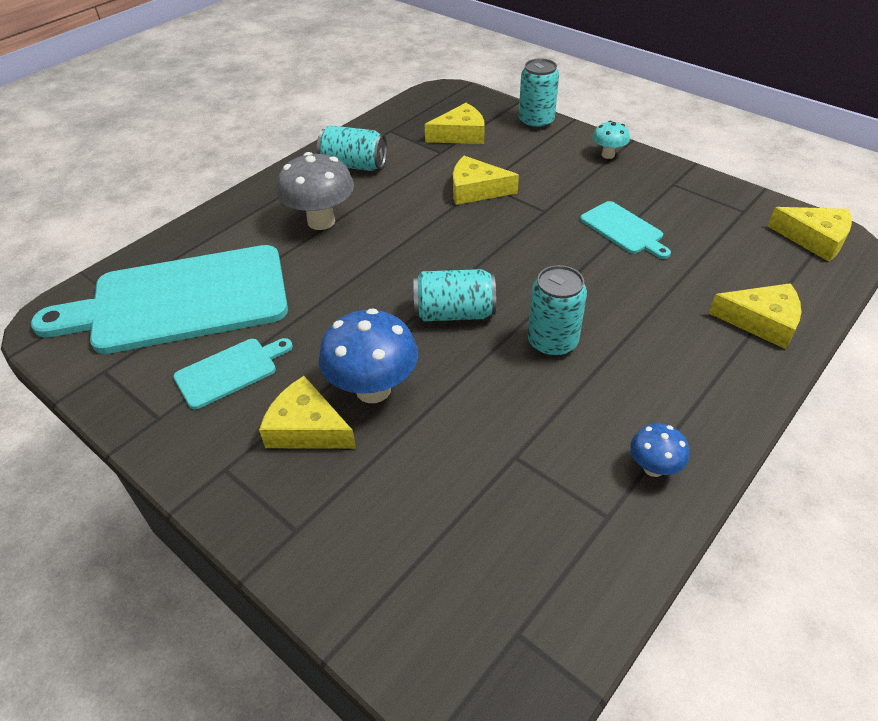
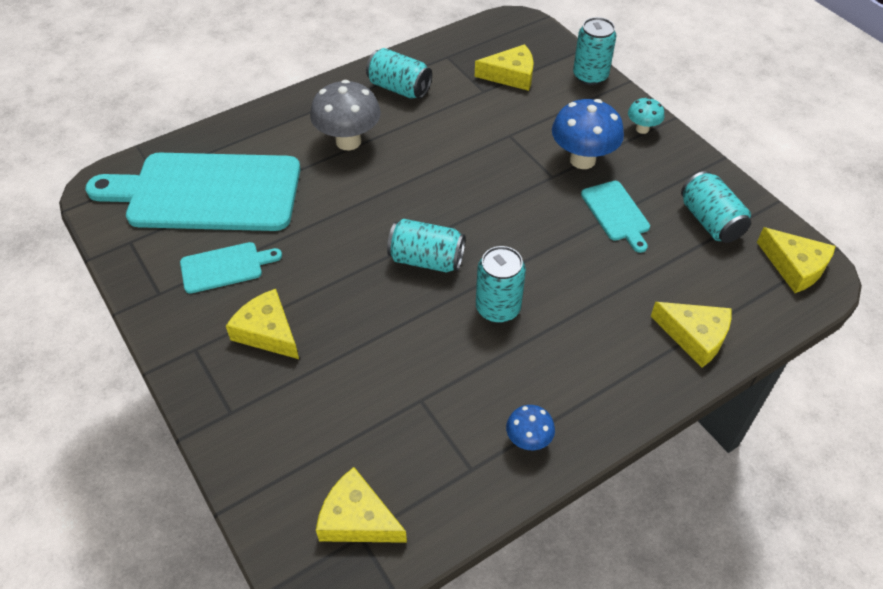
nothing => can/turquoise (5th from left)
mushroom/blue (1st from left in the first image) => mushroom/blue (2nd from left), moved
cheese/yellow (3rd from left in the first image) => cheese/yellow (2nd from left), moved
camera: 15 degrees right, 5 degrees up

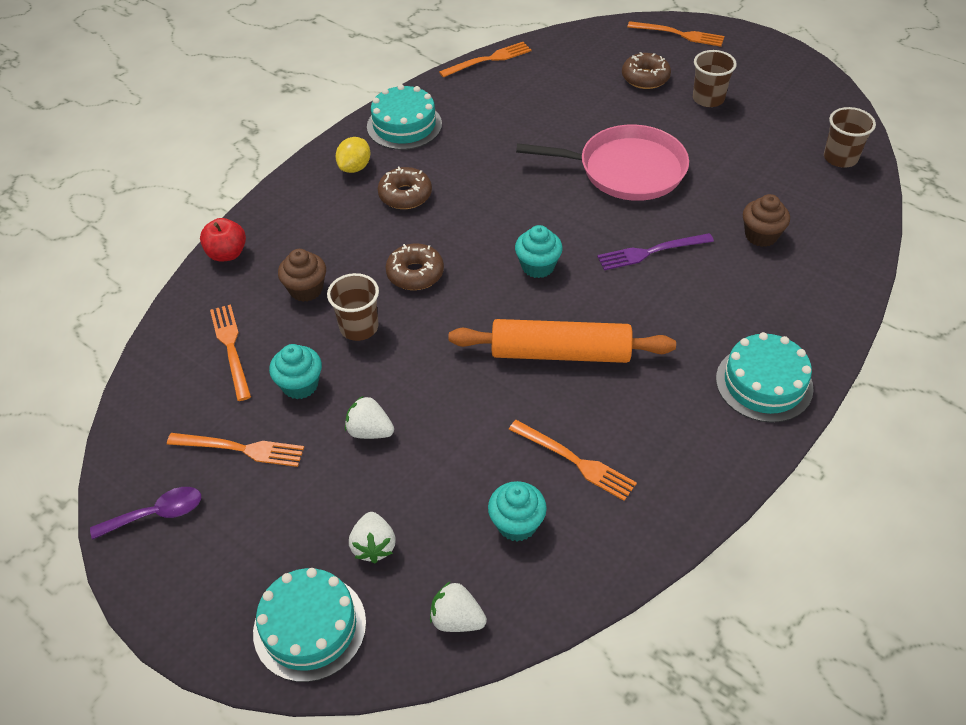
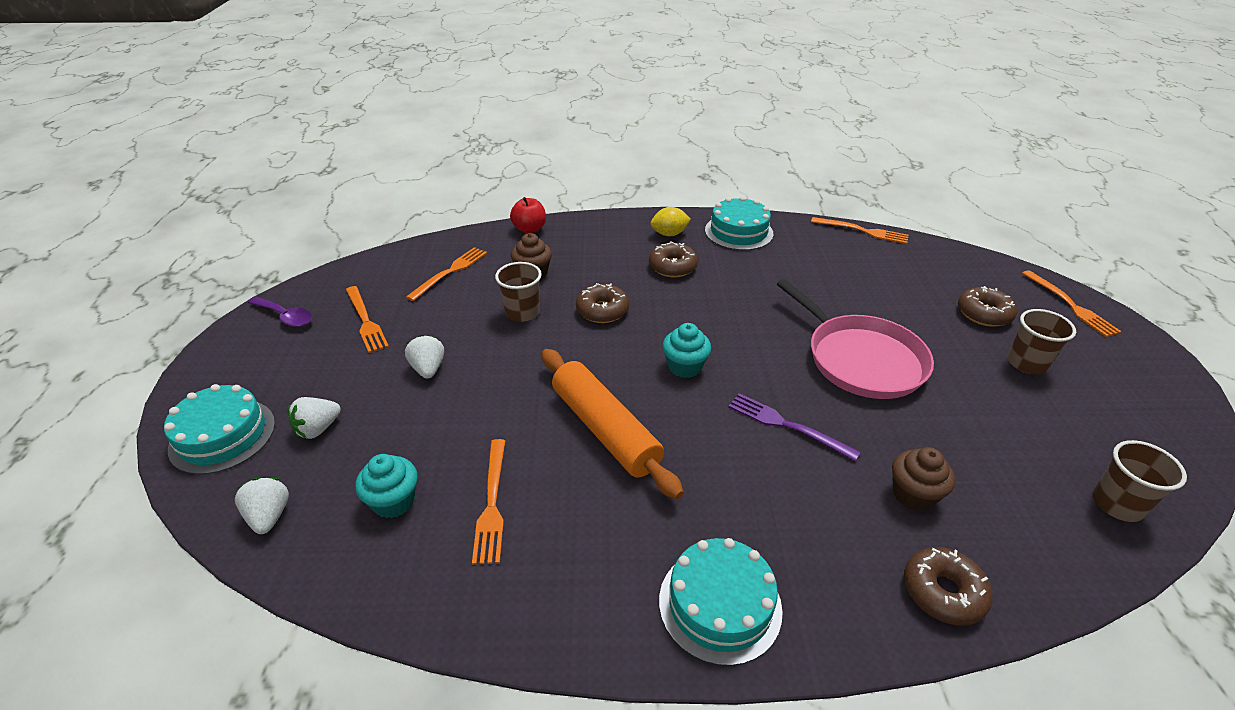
cupcake/turquoise (1st from left) => nothing
nothing => donut/brown (3rd from left)
camera: 50 degrees right, 10 degrees down

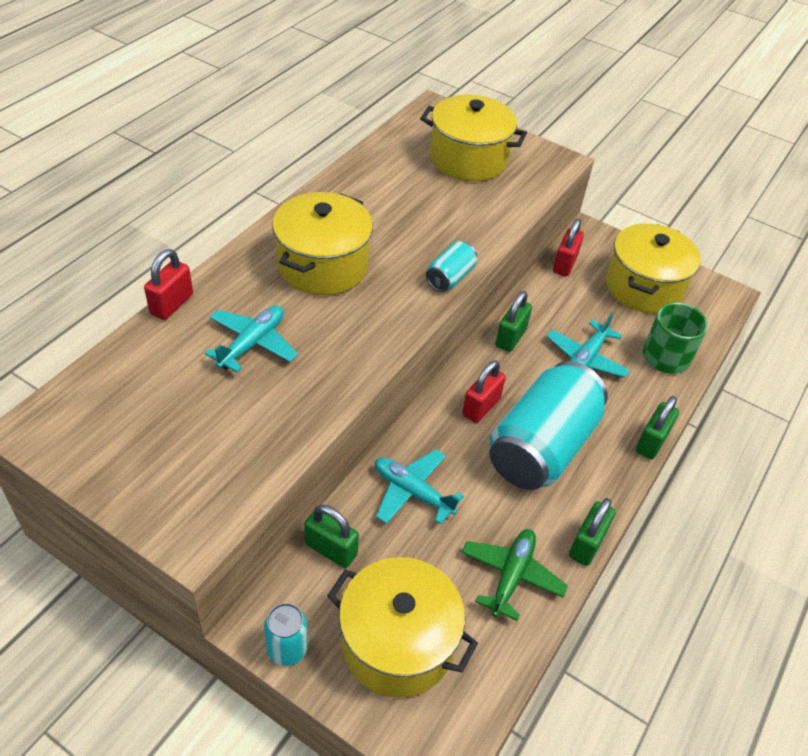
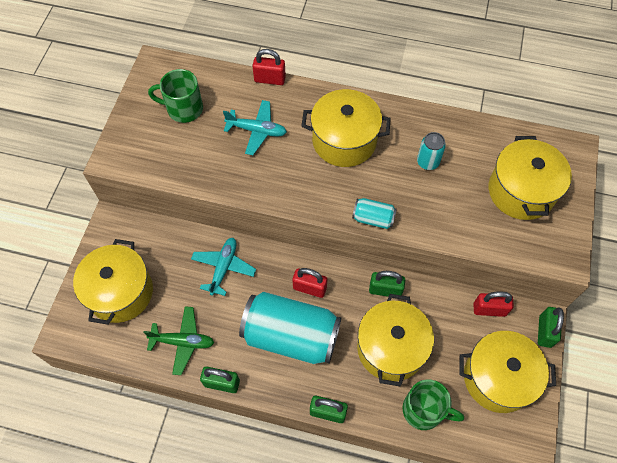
nothing => mug/green (1st from left)
can/turquoise (1st from left in the first image) => can/turquoise (3rd from left), moved
padlock/green (1st from left in the first image) => padlock/green (4th from left), moved
plane/turquoise (3rd from left) => pot/yellow (3rd from left)
camera: 75 degrees right, 15 degrees up

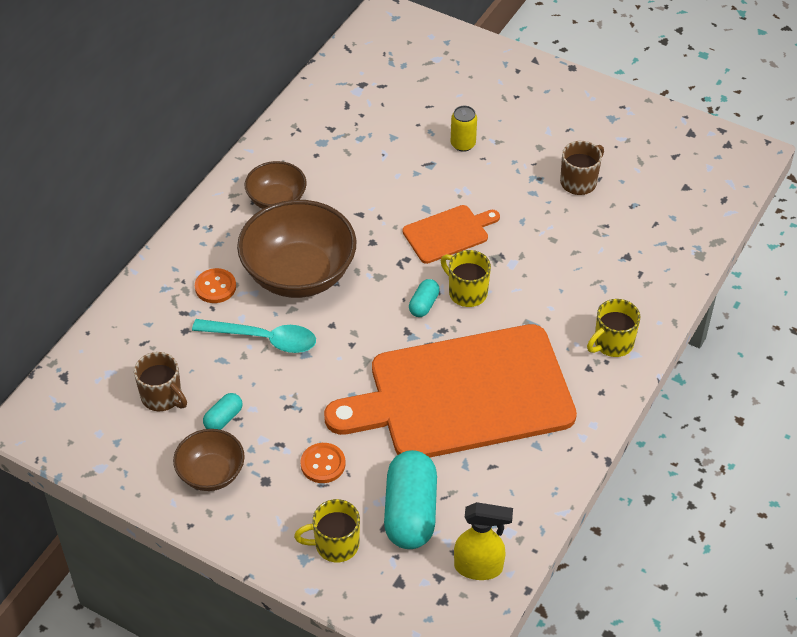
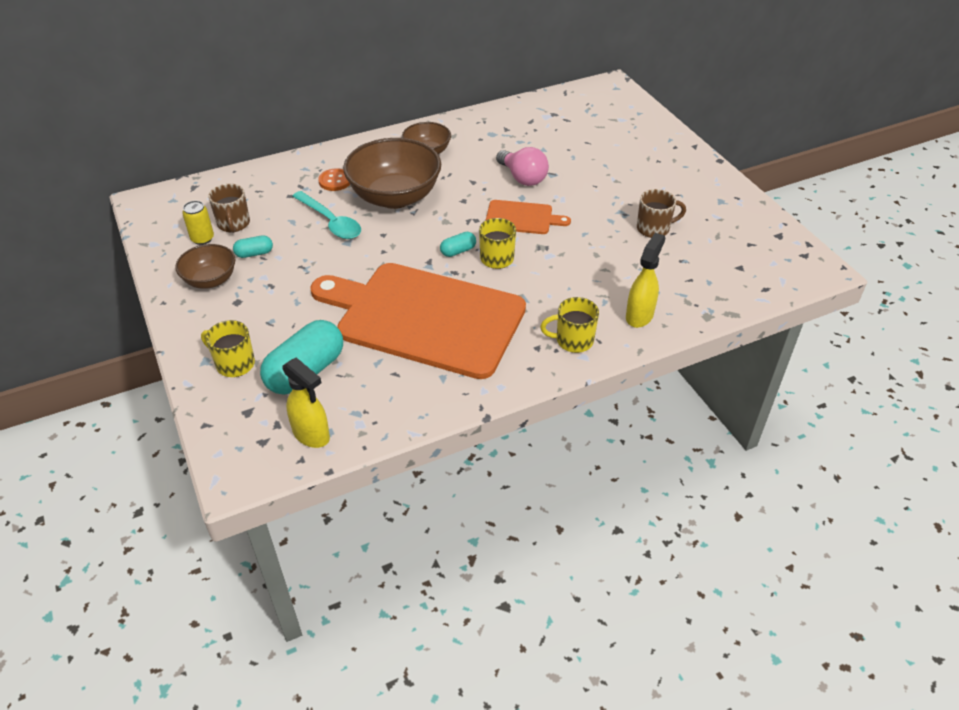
button/orange (2nd from left) => nothing
nothing => light bulb/pink
nothing => spray bottle/yellow (2nd from left)
can/yellow, moved
camera: 35 degrees right, 5 degrees down

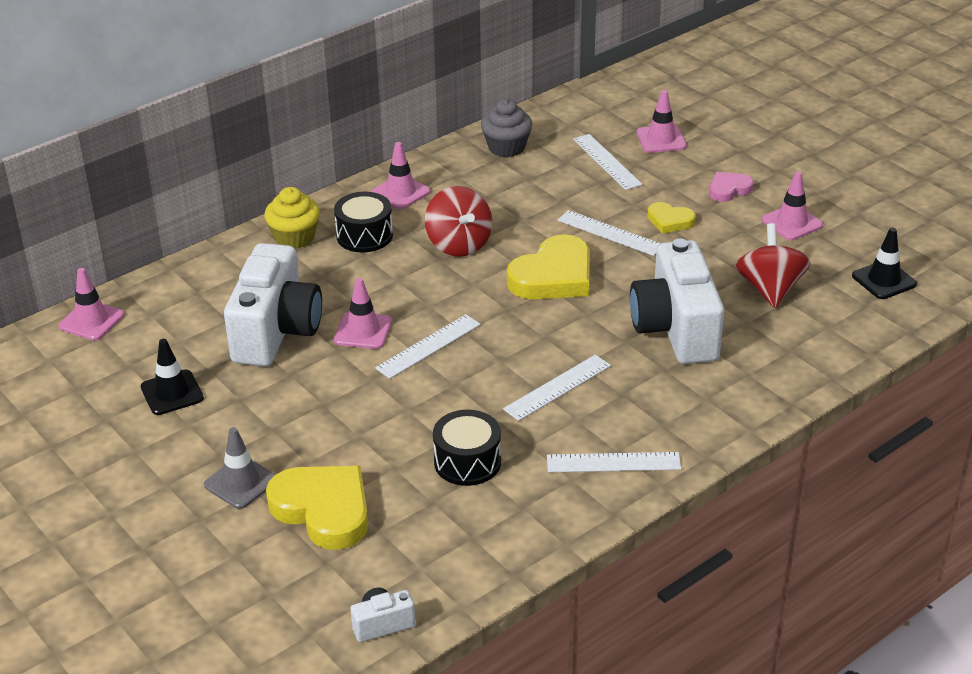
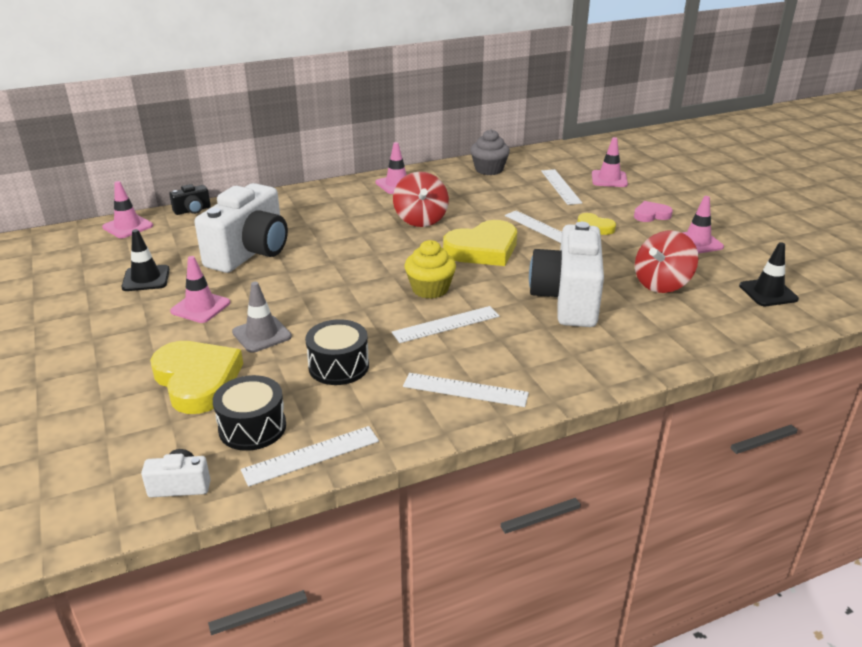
nothing => camera/black
traffic cone/grey, moved
cupcake/yellow, moved
drum/black (1st from left), moved
traffic cone/pink (2nd from left), moved
ruler/white (1st from left), moved
spinning top/red (2nd from left), 150 degrees counterclockwise
camera: 15 degrees right, 5 degrees down

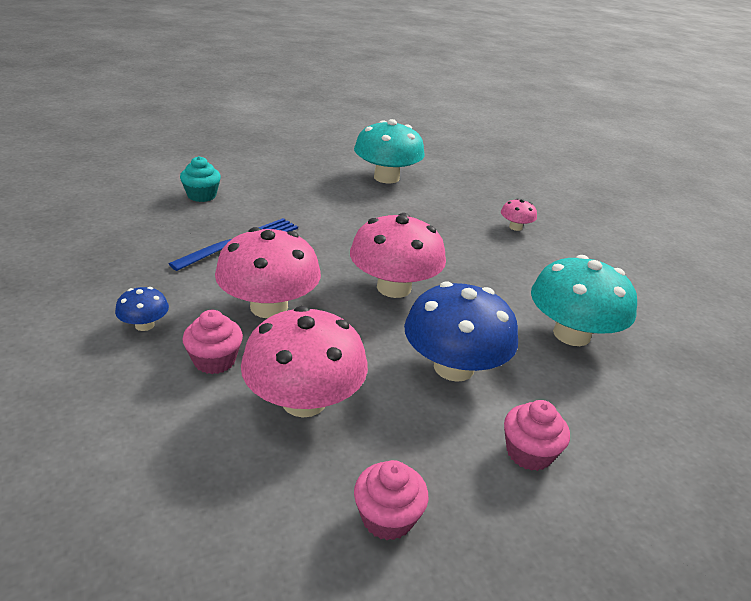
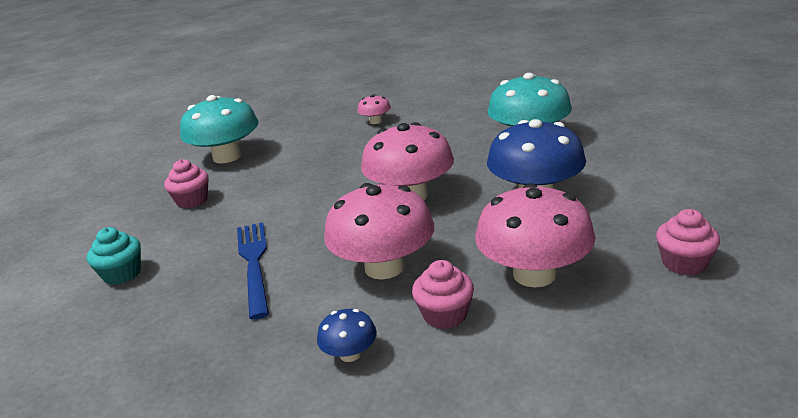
cupcake/pink (3rd from left in the first image) => cupcake/pink (1st from left), moved
camera: 50 degrees left, 5 degrees down

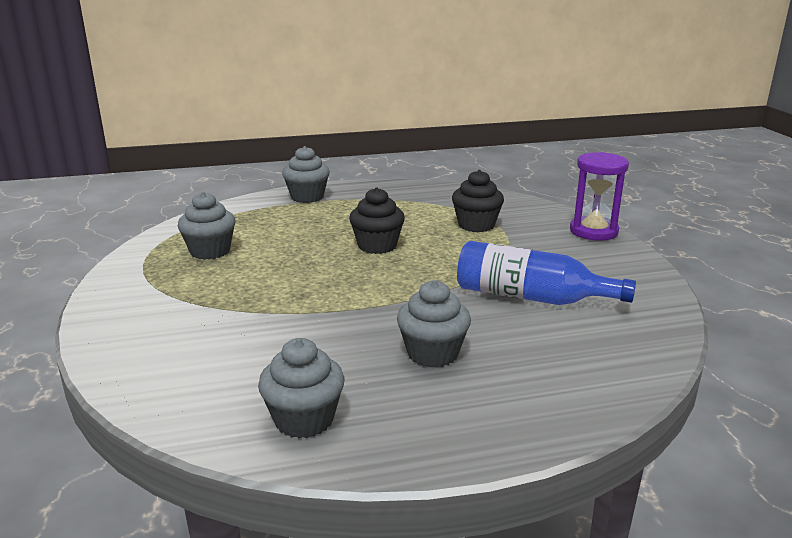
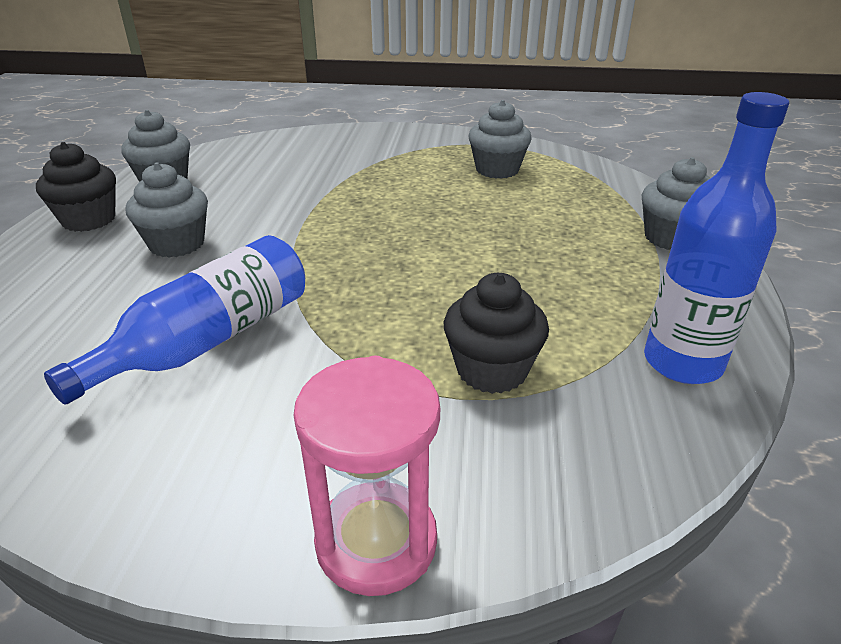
nothing => bottle/blue (2nd from left)
cupcake/black (1st from left), moved
hourglass/purple => hourglass/pink
camera: 110 degrees right, 10 degrees up

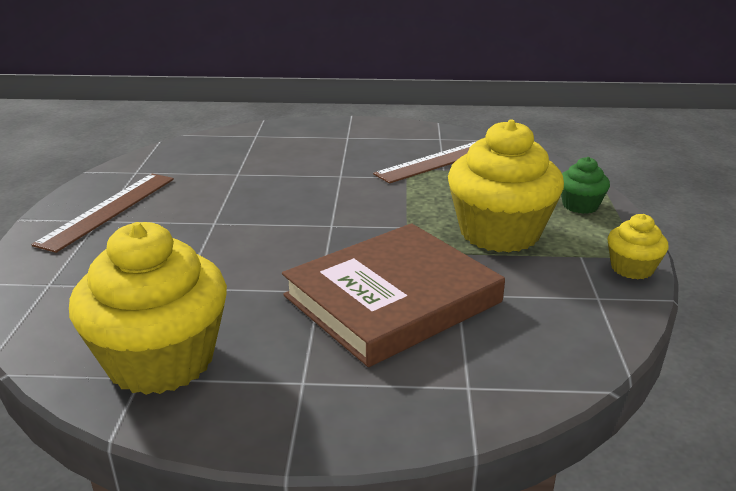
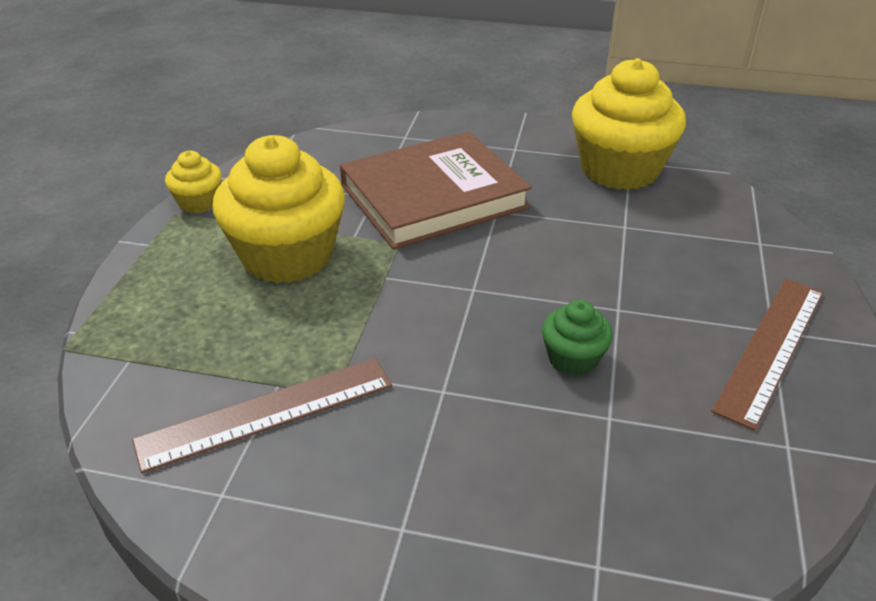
cupcake/green, moved
camera: 170 degrees left, 10 degrees up

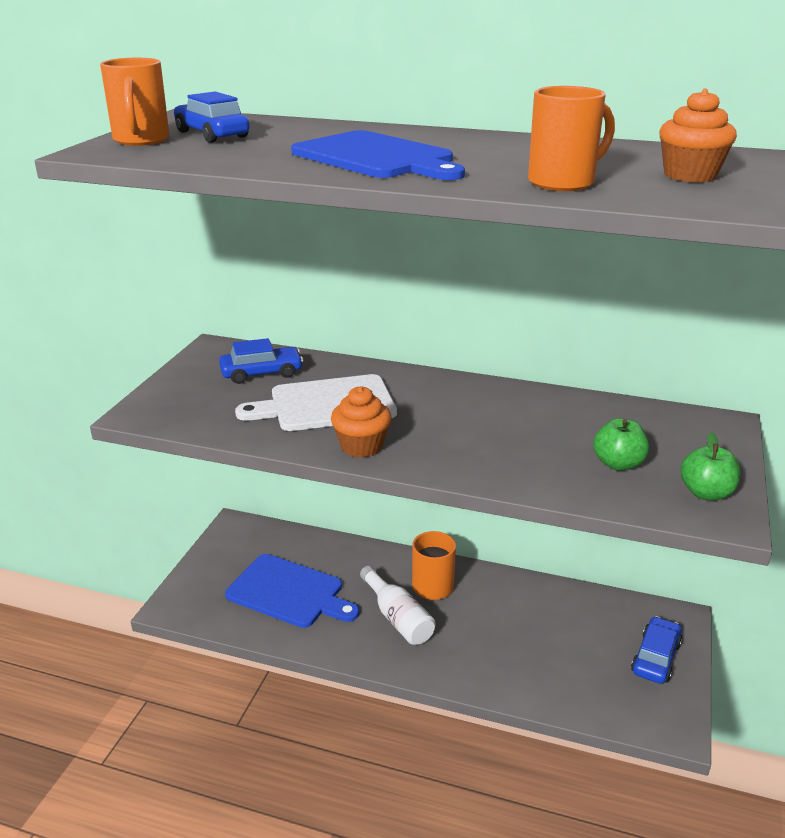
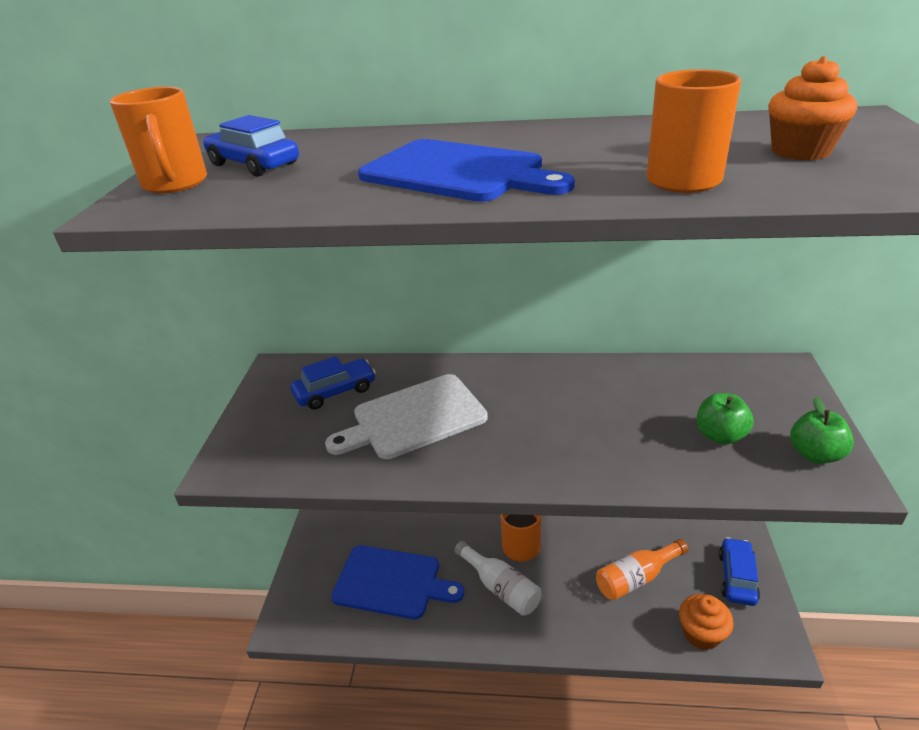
nothing => bottle/orange
cupcake/orange (1st from left), moved
camera: 10 degrees left, 5 degrees up

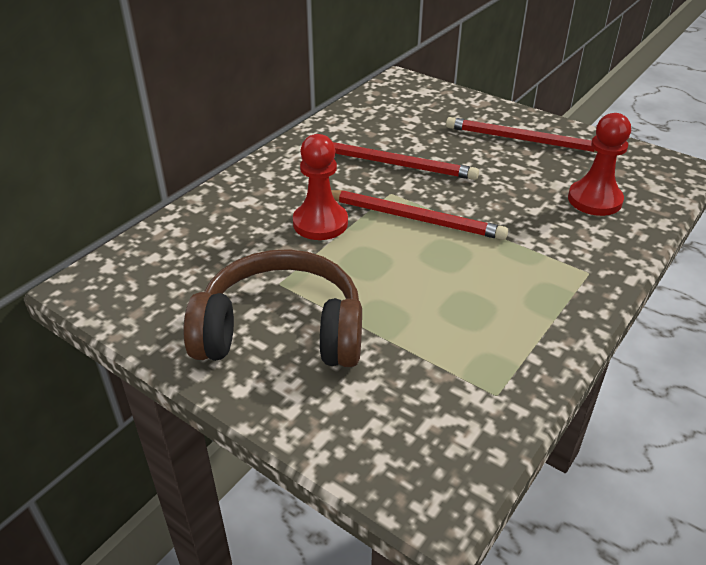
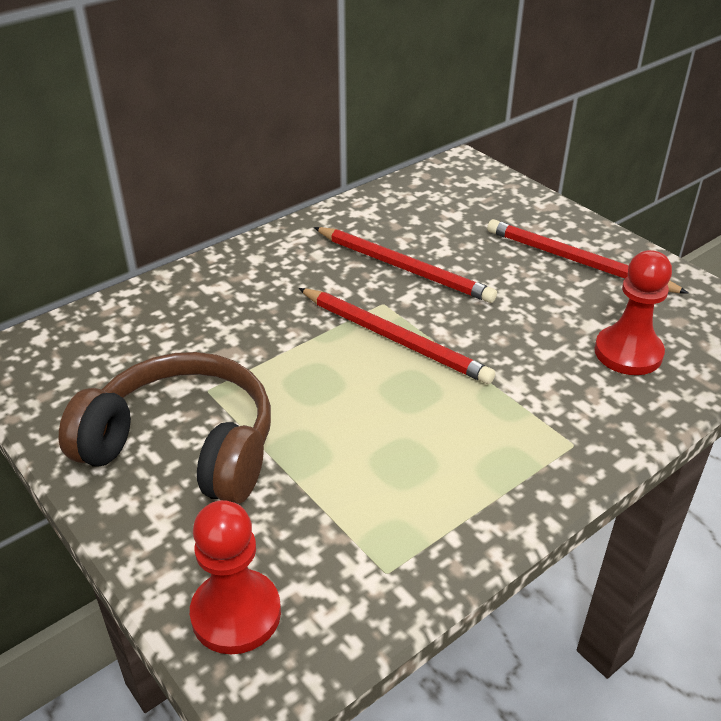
pawn/red (1st from left), moved
camera: 15 degrees right, 0 degrees up

